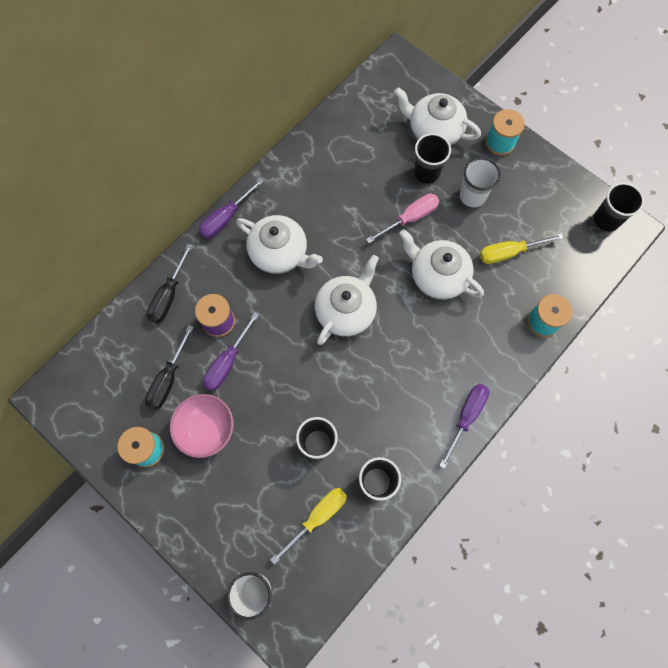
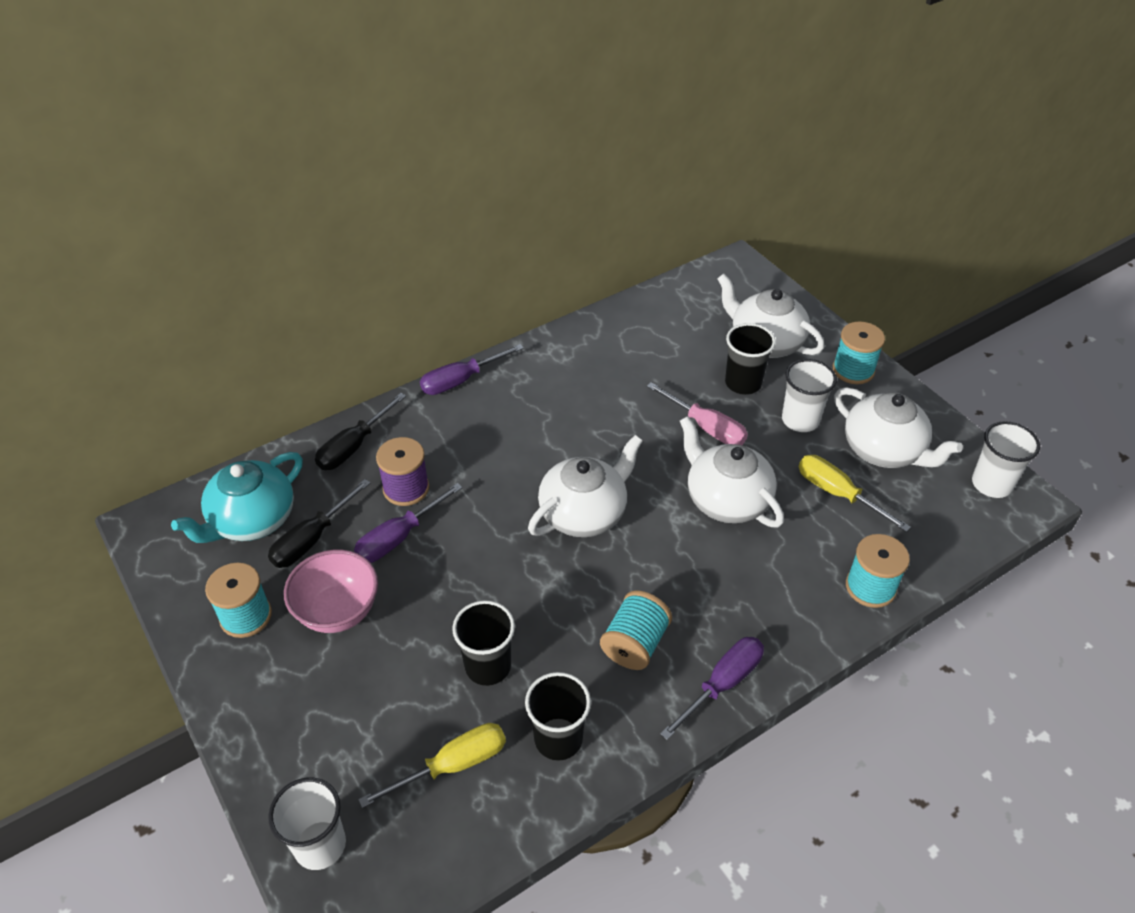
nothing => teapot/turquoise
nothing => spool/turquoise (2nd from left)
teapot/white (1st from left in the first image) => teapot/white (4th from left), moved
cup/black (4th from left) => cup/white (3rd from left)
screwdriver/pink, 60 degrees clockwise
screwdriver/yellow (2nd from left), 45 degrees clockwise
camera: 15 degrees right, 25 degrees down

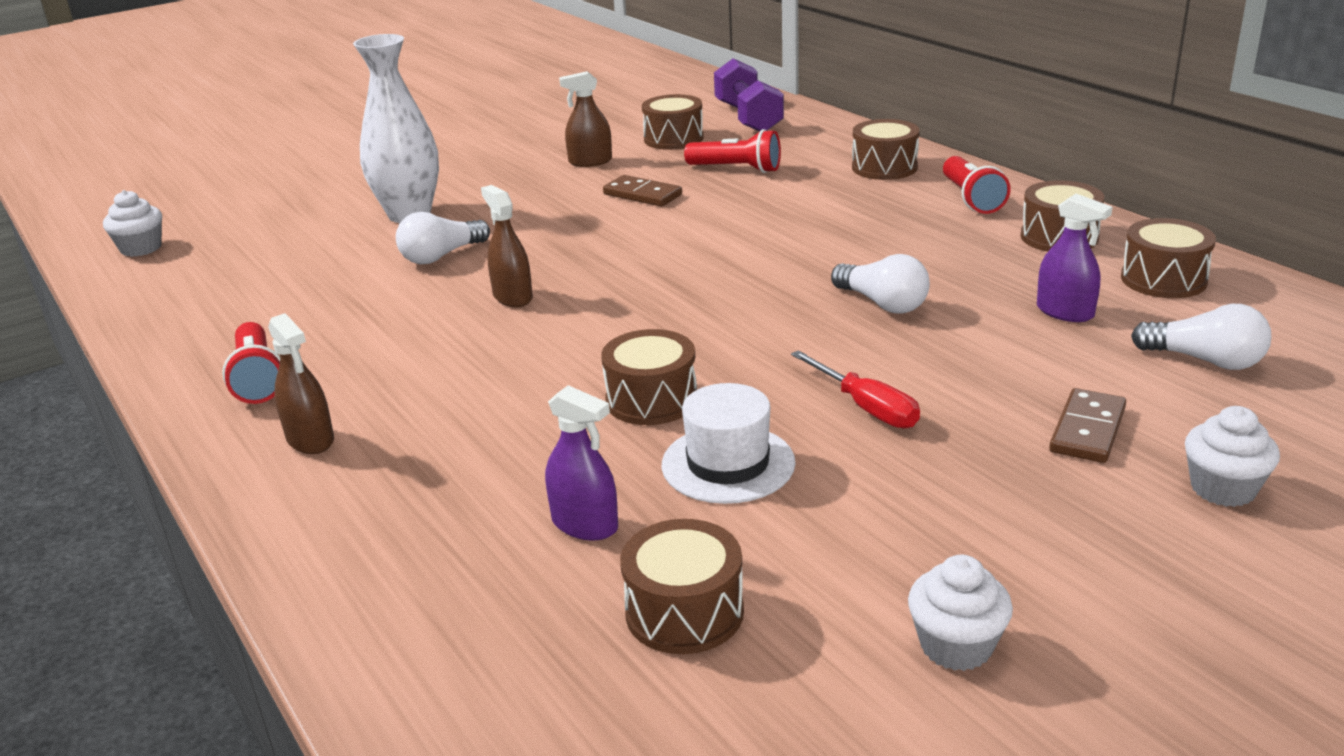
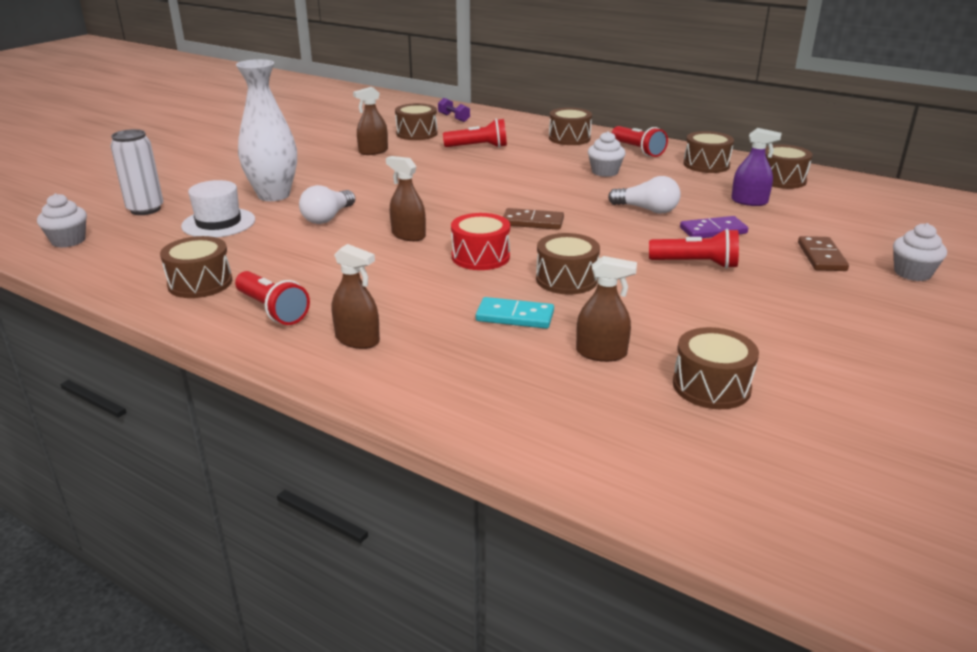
light bulb/white (3rd from left) => nothing
nothing => can/white
nothing => drum/brown (1st from left)
nothing => drum/red
nothing => domino/turquoise
nothing => domino/purple
domino/brown (1st from left), moved
hat/white, moved
cupcake/white (2nd from left), moved
screwdriver/red => flashlight/red (4th from left)
spray bottle/purple (1st from left) => spray bottle/brown (4th from left)
dumbbell/purple, x0.53
camera: 25 degrees left, 0 degrees up

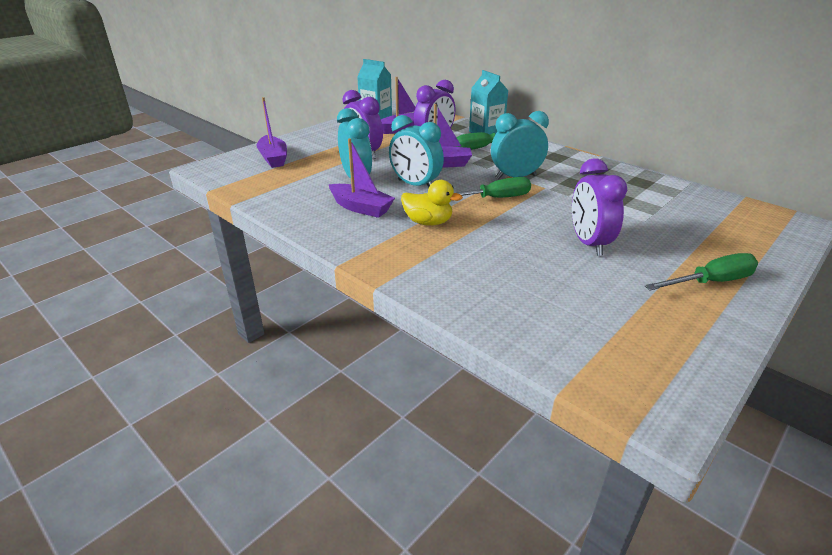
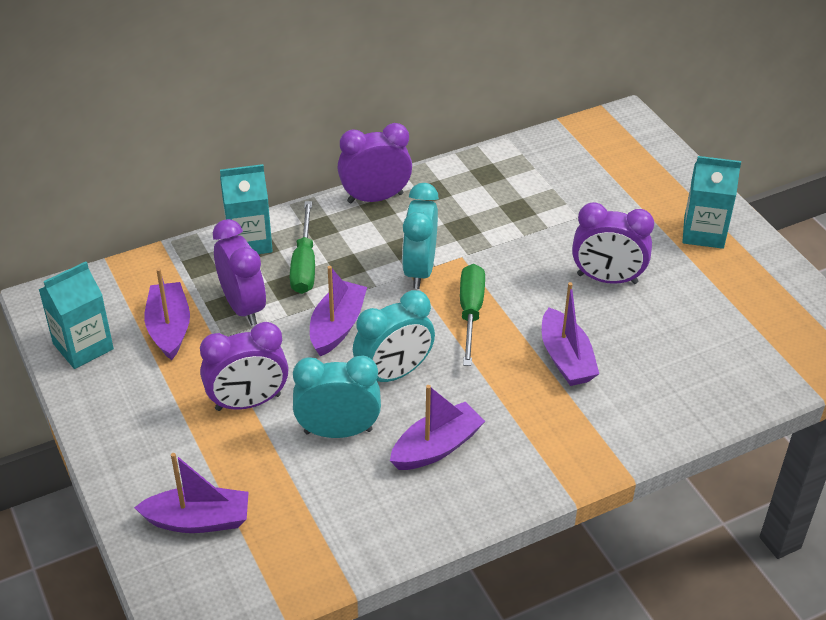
duck/yellow => nothing
nothing => clock/purple (3rd from left)
nothing => boat/purple (5th from left)
screwdriver/green (3rd from left) => carton/turquoise (3rd from left)
camera: 70 degrees left, 10 degrees up

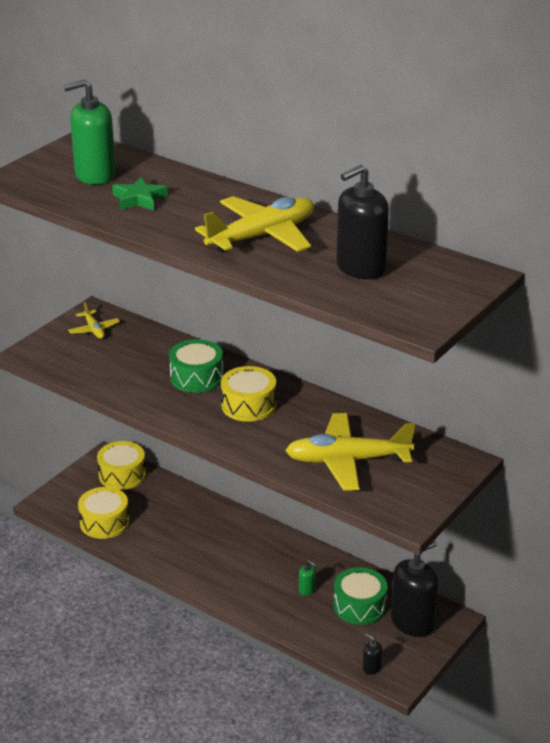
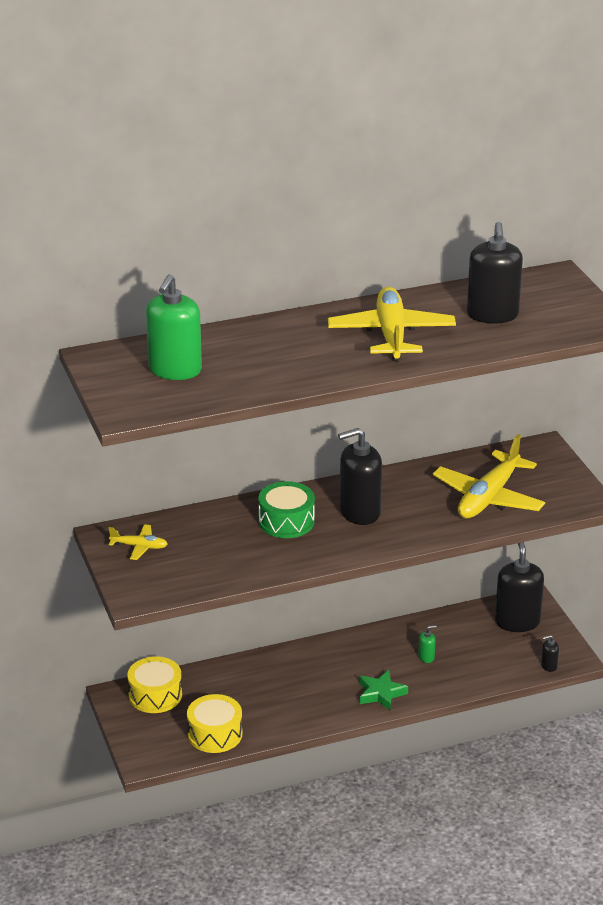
drum/green (2nd from left) => nothing
star/green, moved
drum/yellow (3rd from left) => soap dispenser/black (1st from left)
camera: 55 degrees left, 0 degrees up

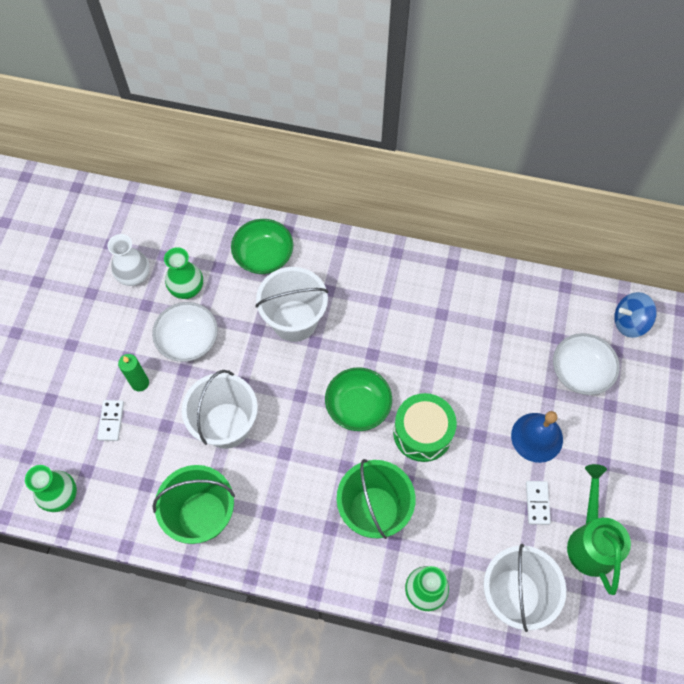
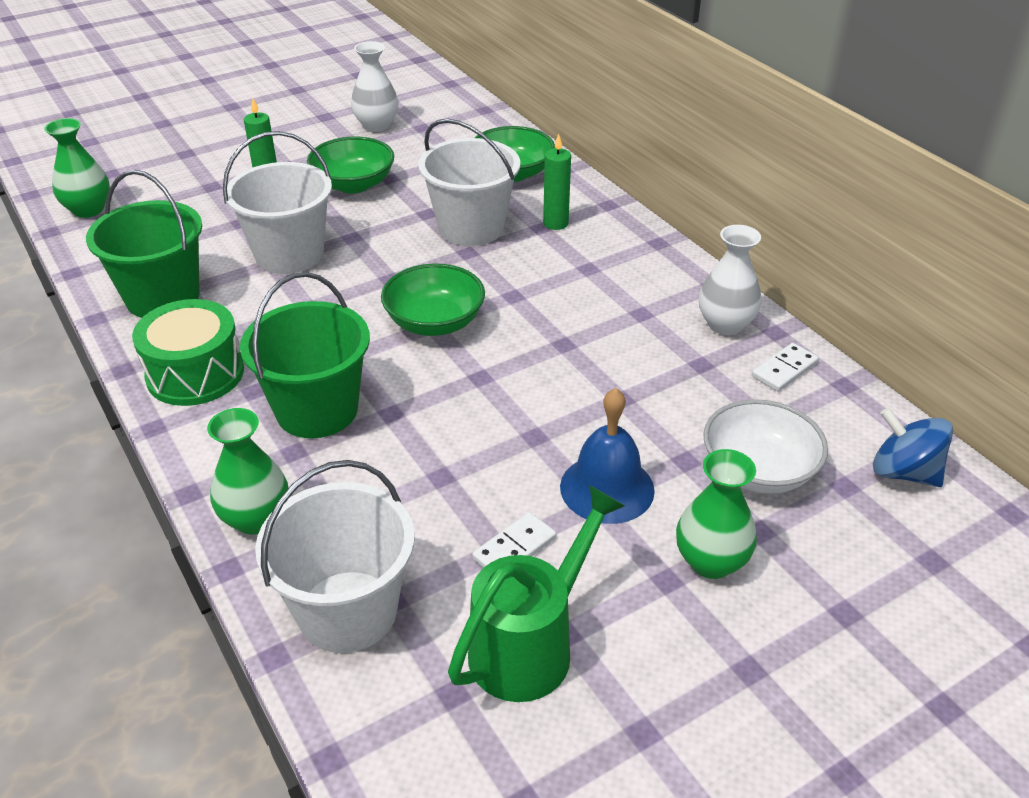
nothing => candle/green (2nd from left)
nothing => vase/white (2nd from left)
domino/white (1st from left in the first image) => domino/white (2nd from left), moved
vase/green (2nd from left in the first image) => vase/green (3rd from left), moved
drum/green, moved
bowl/white (1st from left) => bowl/green (1st from left)
camera: 45 degrees right, 25 degrees down

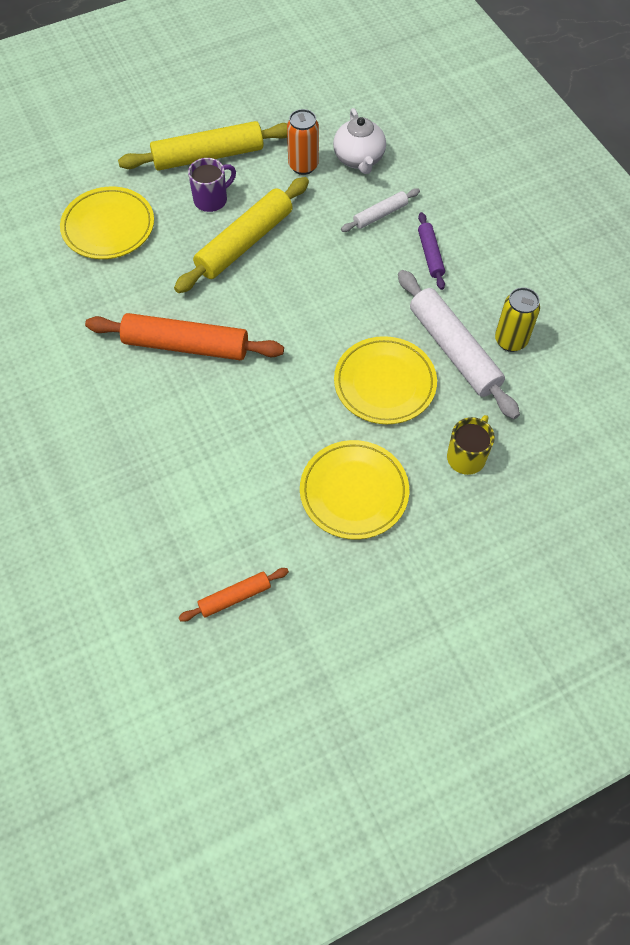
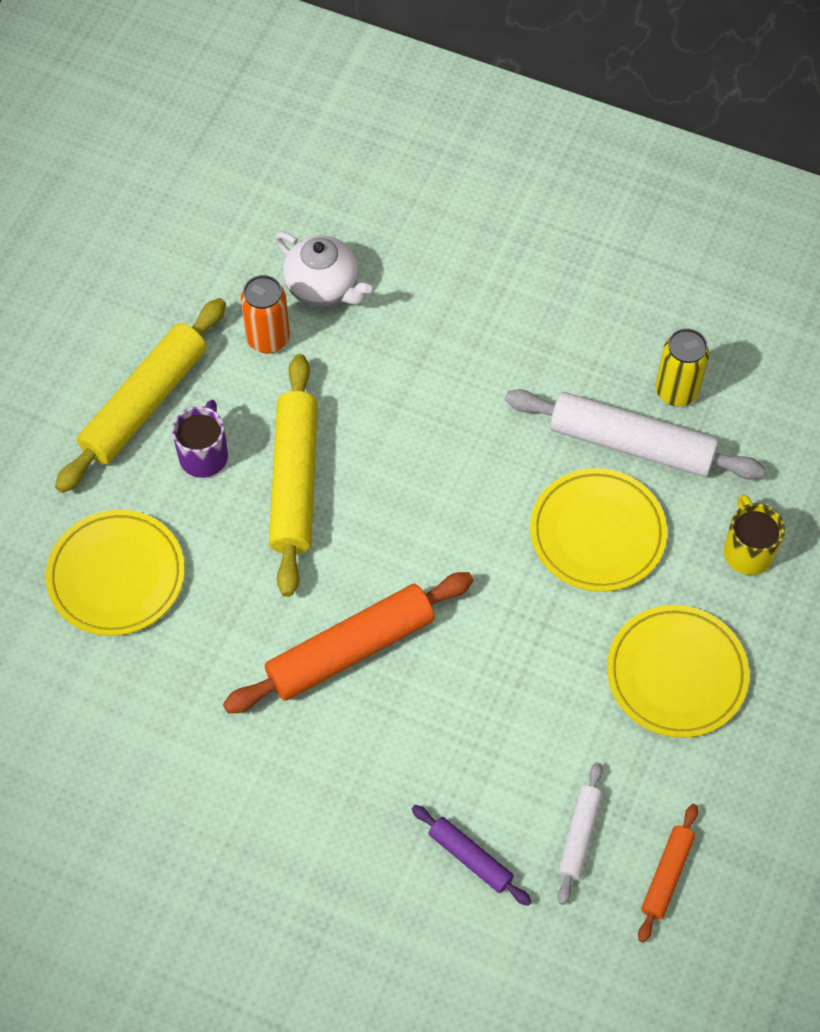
rolling pin/white (1st from left), moved
rolling pin/purple, moved
camera: 40 degrees left, 0 degrees up

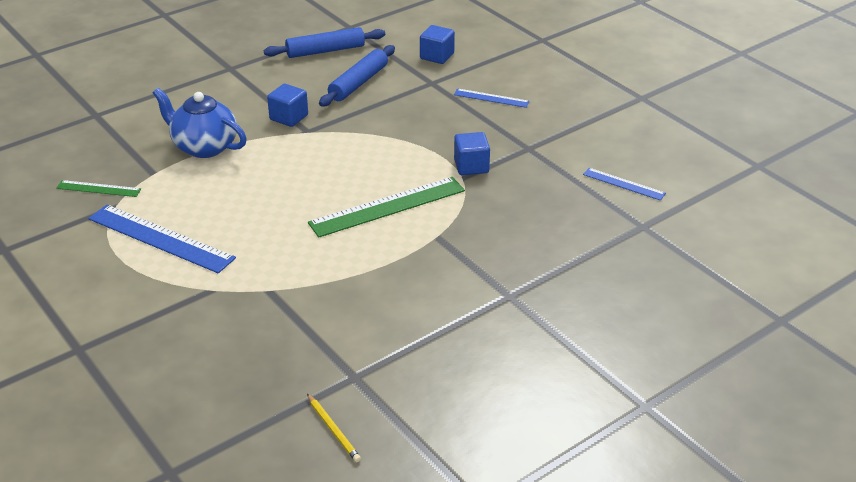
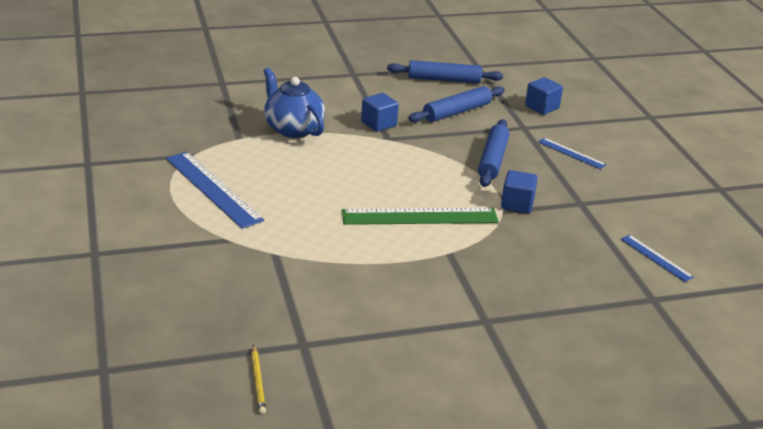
ruler/green (1st from left) => nothing
nothing => rolling pin/blue (3rd from left)
camera: 20 degrees right, 5 degrees down

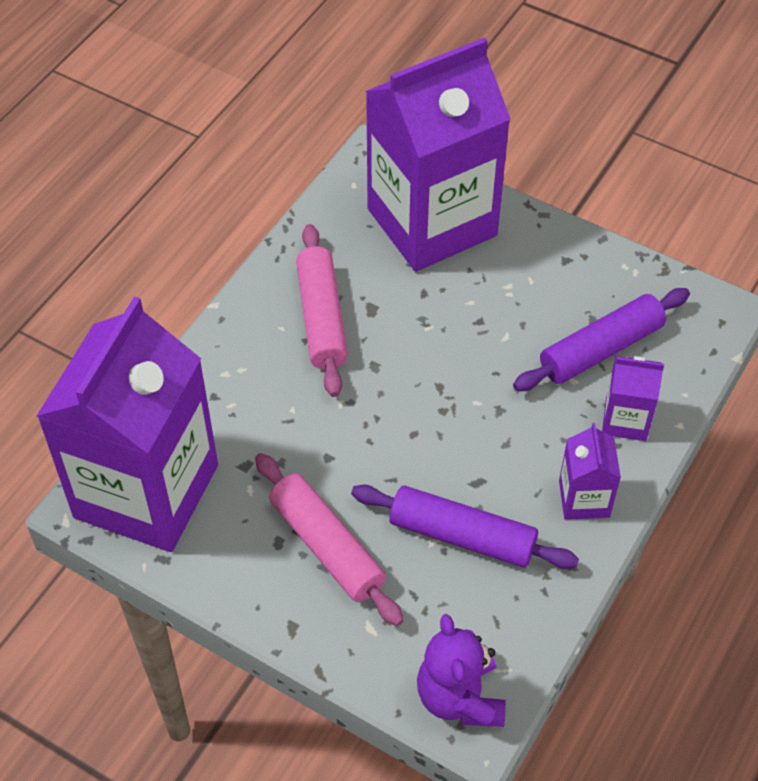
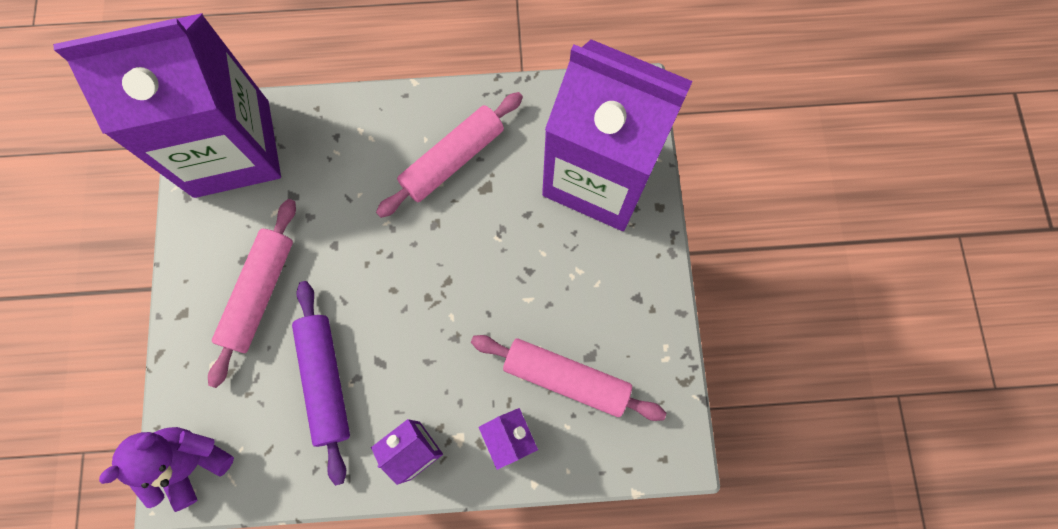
rolling pin/purple (2nd from left) => rolling pin/pink (3rd from left)
camera: 55 degrees right, 20 degrees up

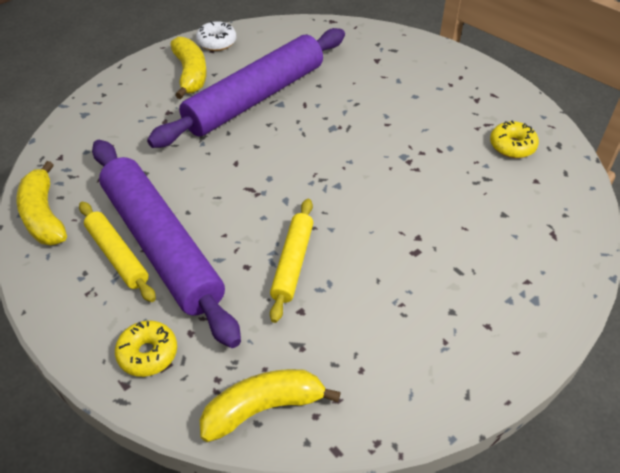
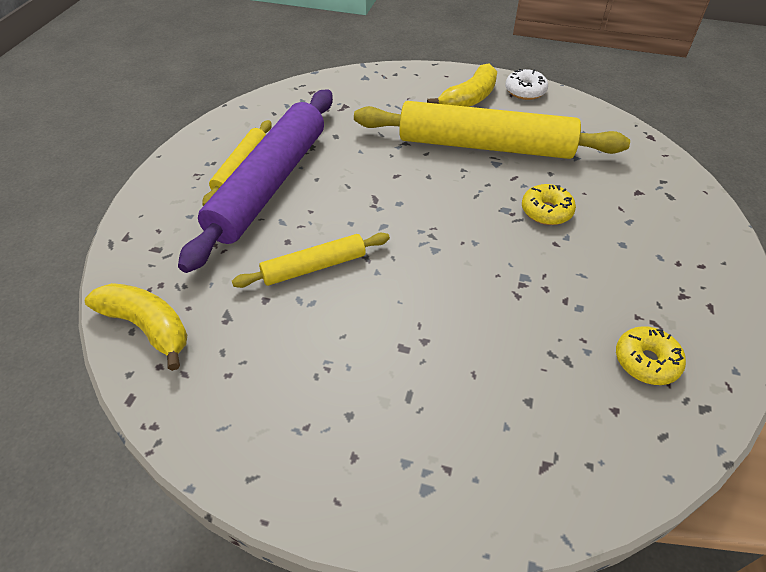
banana/yellow (1st from left) => nothing
donut/yellow (1st from left), moved
rolling pin/purple (2nd from left) => rolling pin/yellow (3rd from left)
camera: 55 degrees right, 0 degrees up

